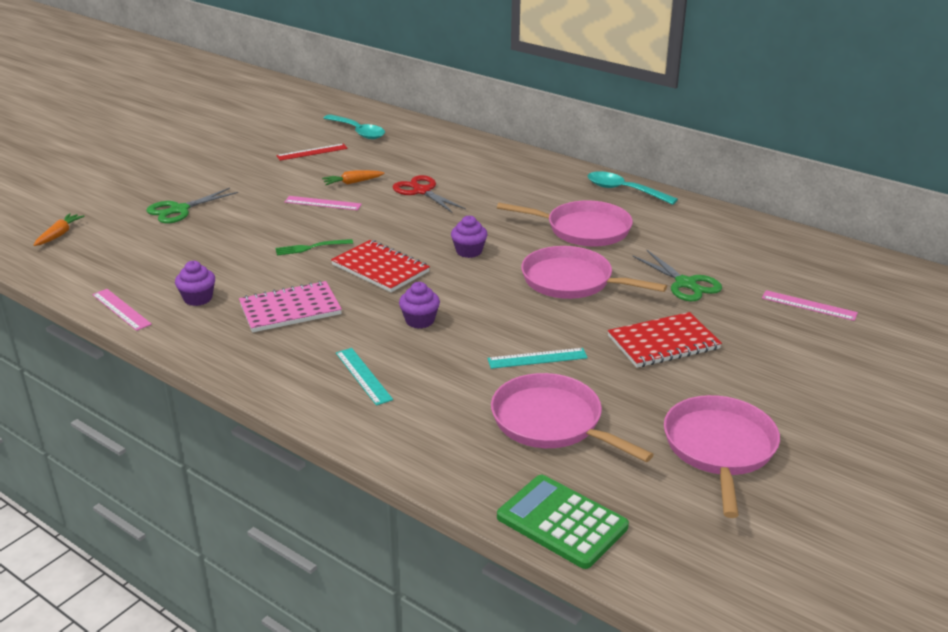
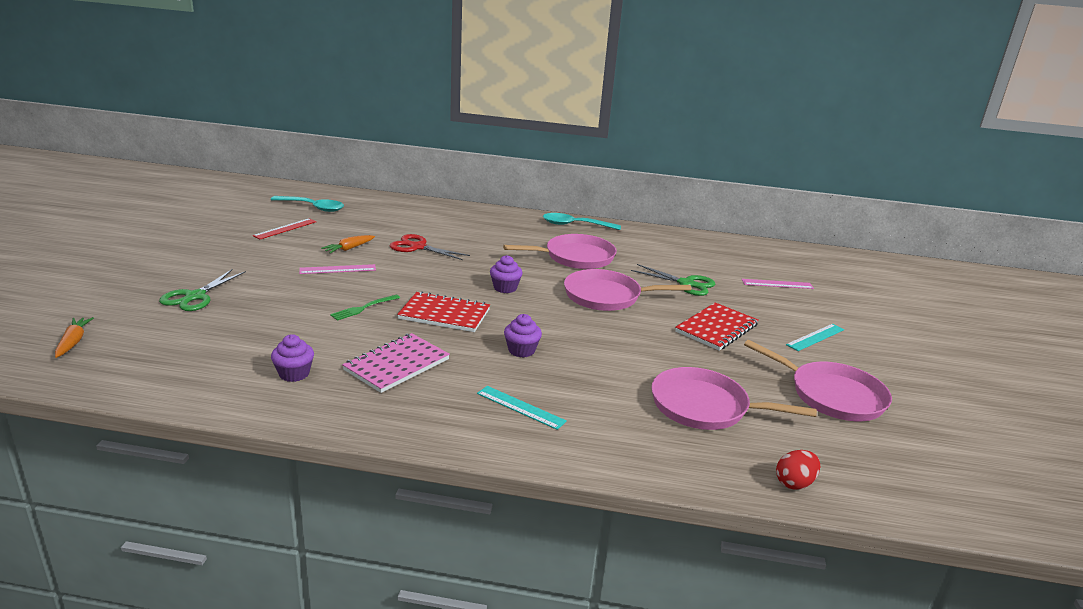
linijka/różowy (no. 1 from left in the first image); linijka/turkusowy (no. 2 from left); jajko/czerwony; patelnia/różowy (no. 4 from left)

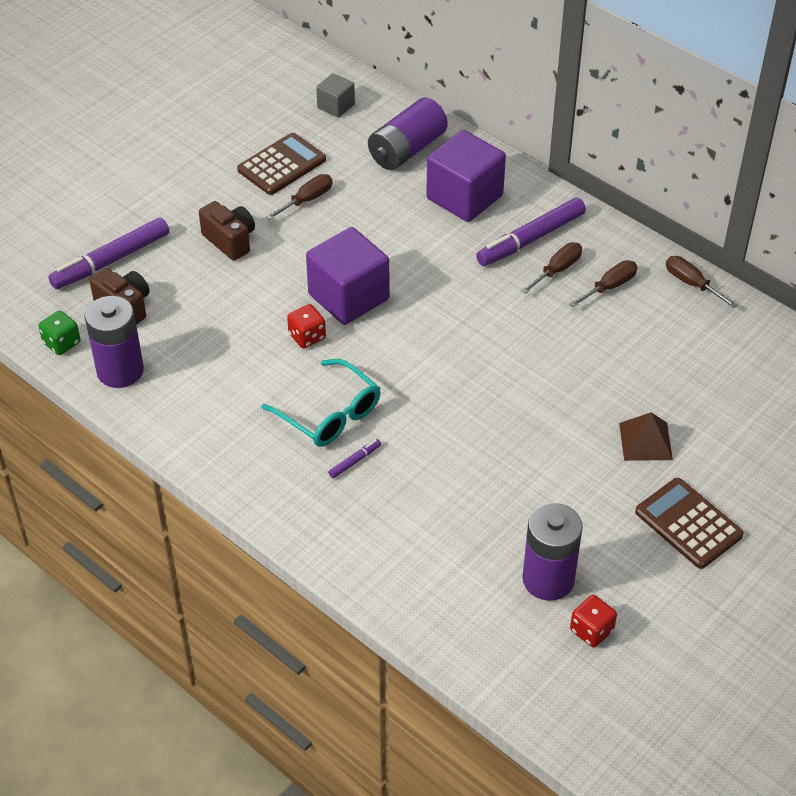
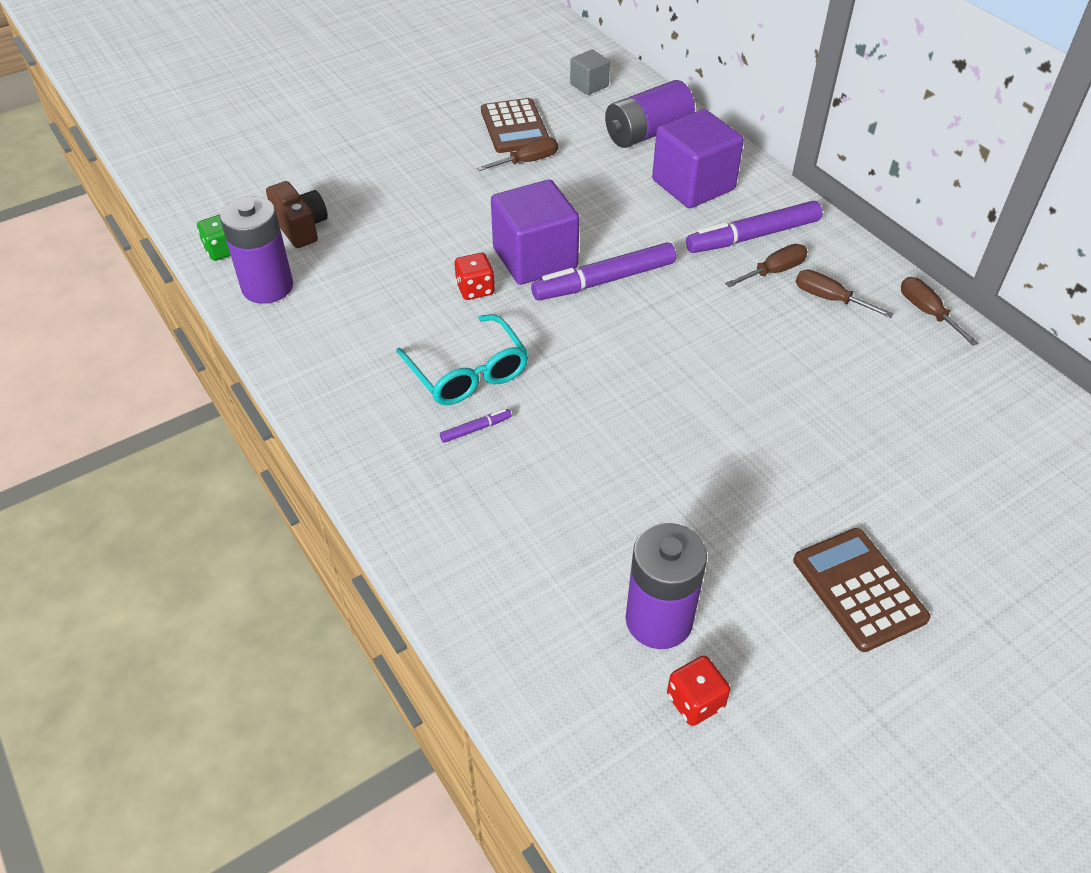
flamaster/fioletowy (no. 2 from left); aparat fotograficzny/brązowy (no. 2 from left in the first image); kalkulator/brązowy (no. 1 from left); śrubokręt/brązowy (no. 3 from left); piramida/brązowy

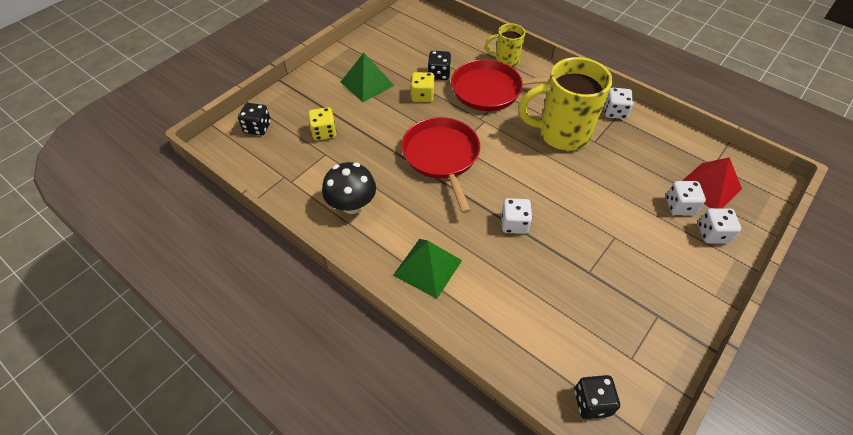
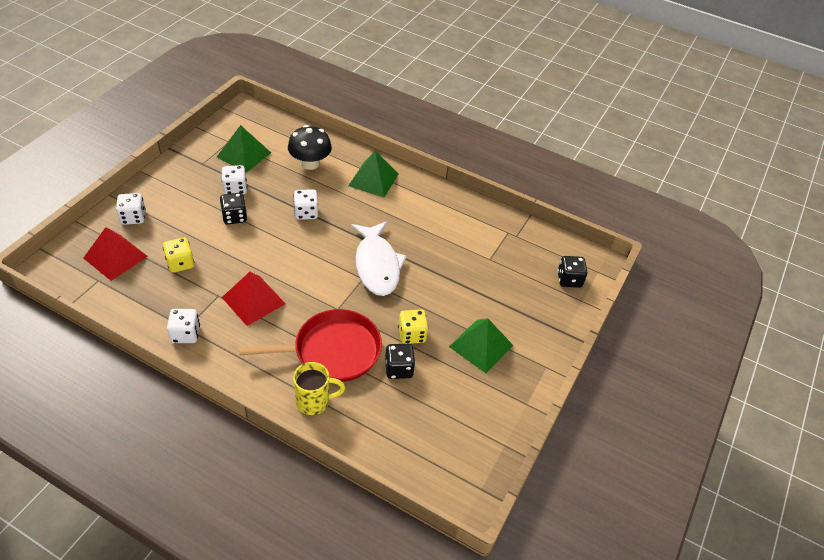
kostka do gry/żółty (no. 1 from left); grzyb/czarny; ryba/biały; piramida/czerwony (no. 2 from left); kostka do gry/czarny (no. 1 from left); kostka do gry/biały (no. 3 from left); piramida/zielony (no. 1 from left)

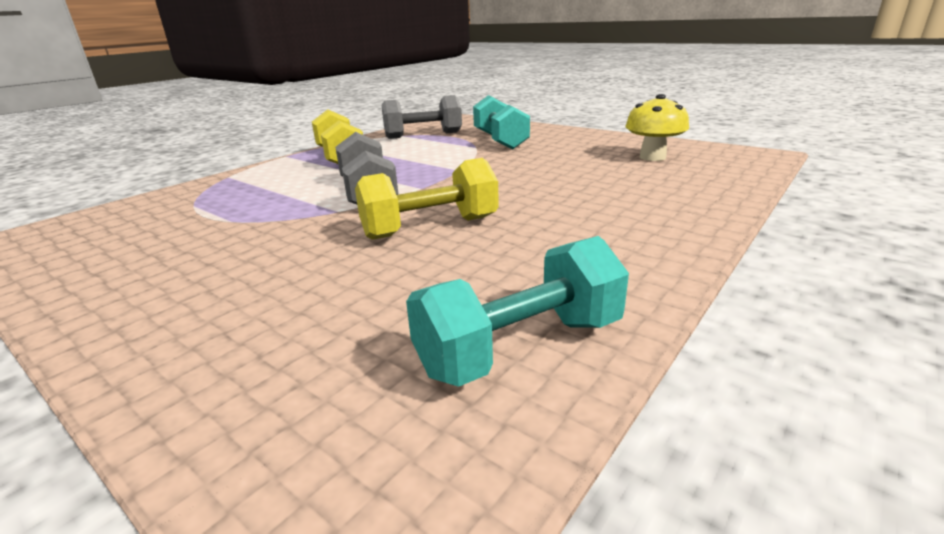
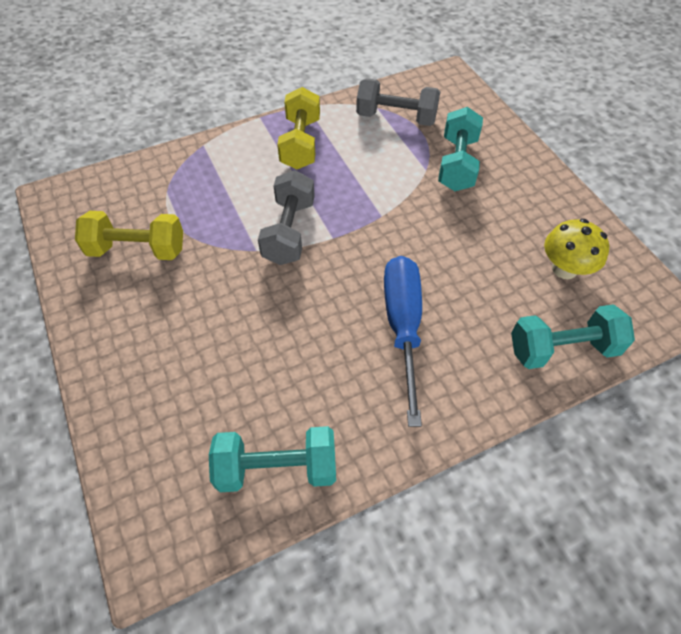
hantel/żółty (no. 1 from left); śrubokręt/niebieski; hantel/turkusowy (no. 3 from left)

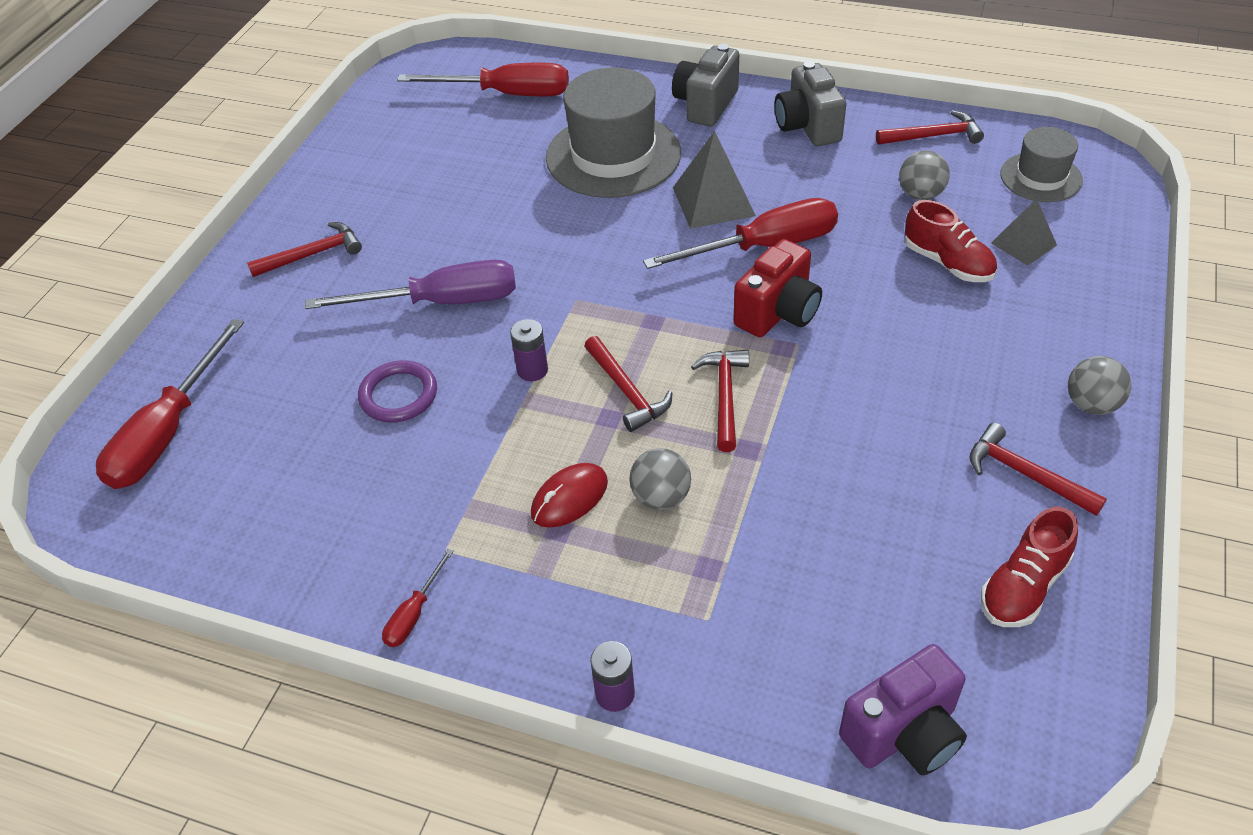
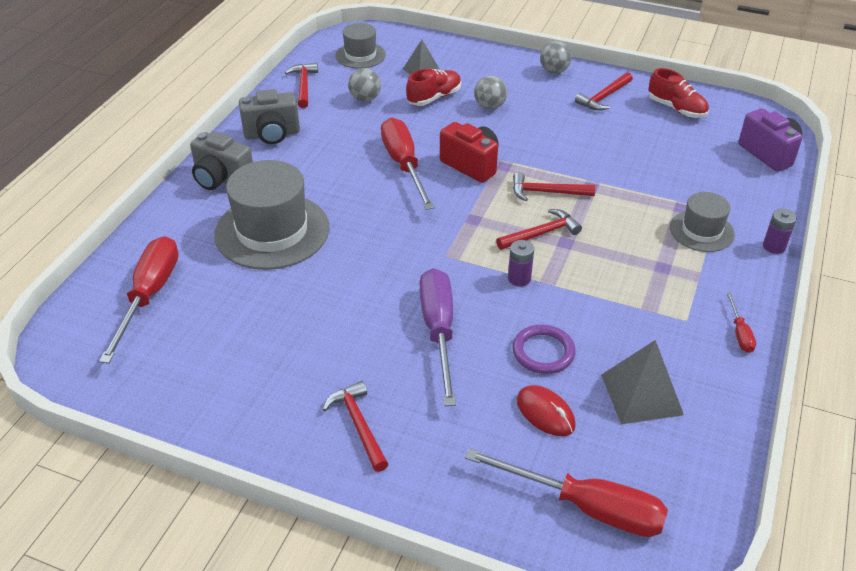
śrubokręt/czerwony (no. 4 from left); myszka/czerwony; piłka/szary (no. 2 from left); piramida/szary (no. 2 from left); kapelusz/szary (no. 3 from left)

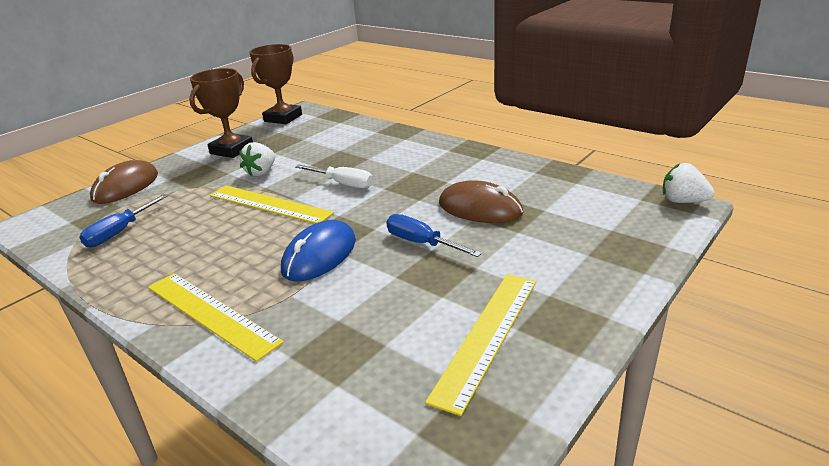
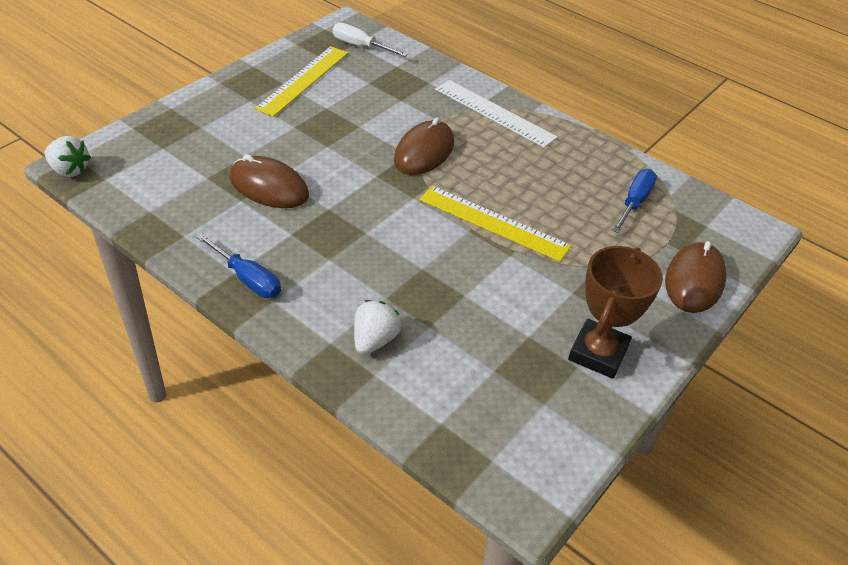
linijka/biały; truskawka/biały (no. 2 from left); puchar/brązowy (no. 2 from left in the first image); myszka/brązowy (no. 2 from left); śrubokręt/biały; śrubokręt/niebieski (no. 1 from left)

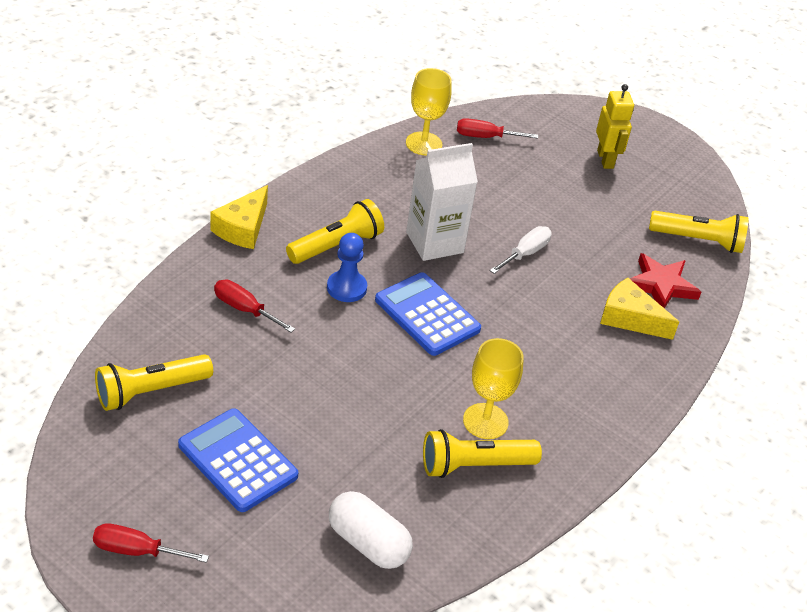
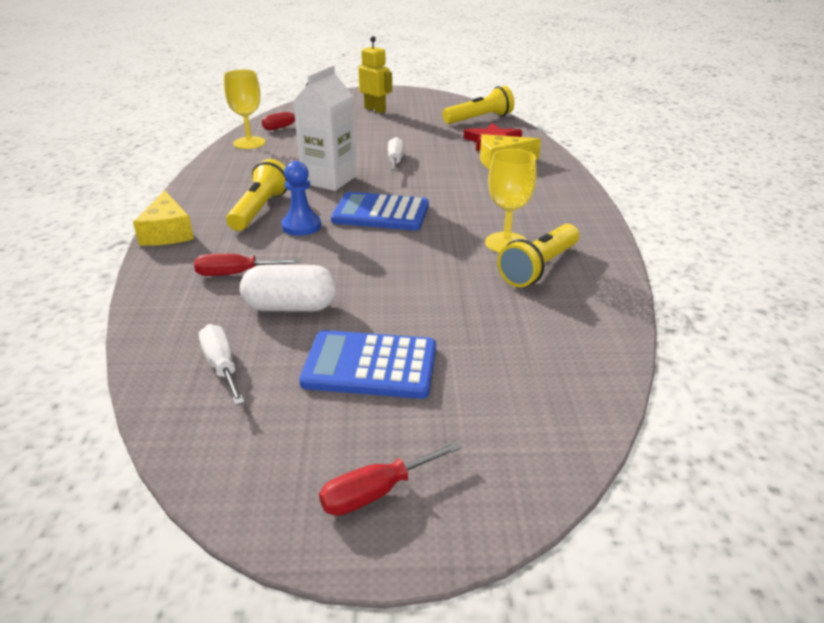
śrubokręt/biały (no. 1 from left); kapsułka/biały

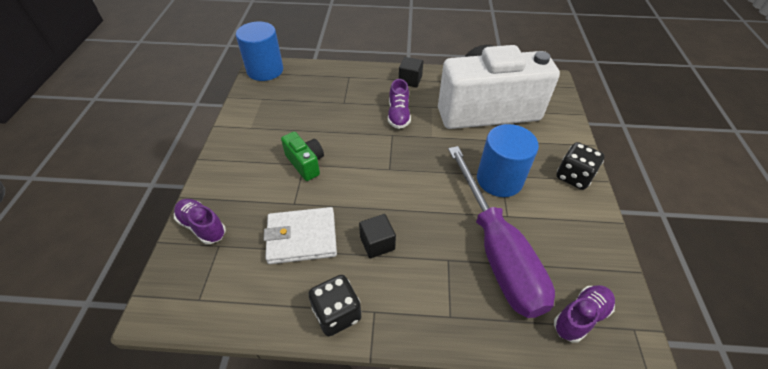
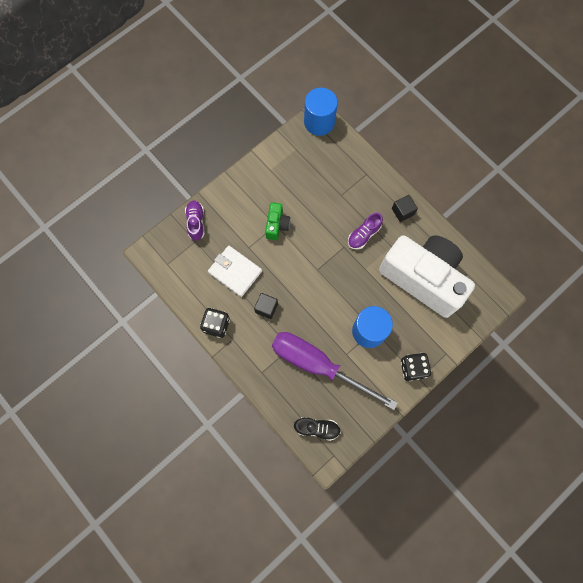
śrubokręt/fioletowy; but/czarny

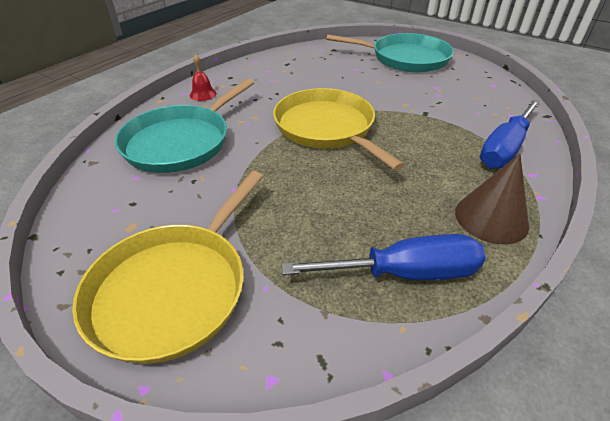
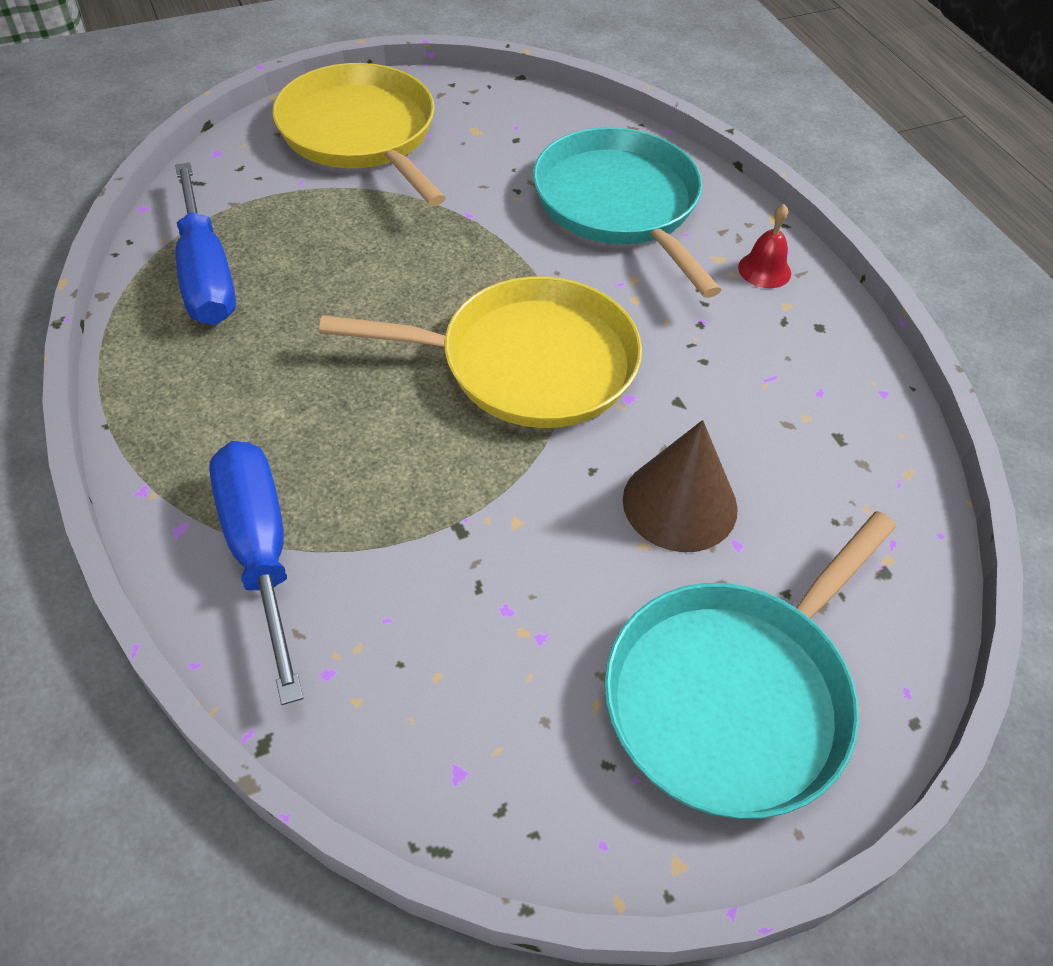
śrubokręt/niebieski (no. 1 from left); stożek/brązowy

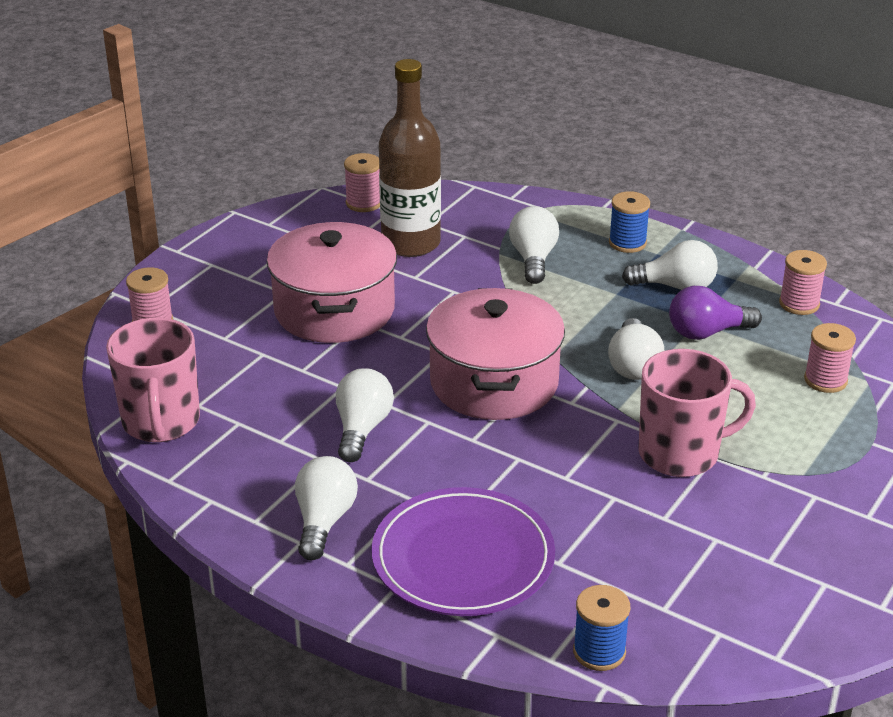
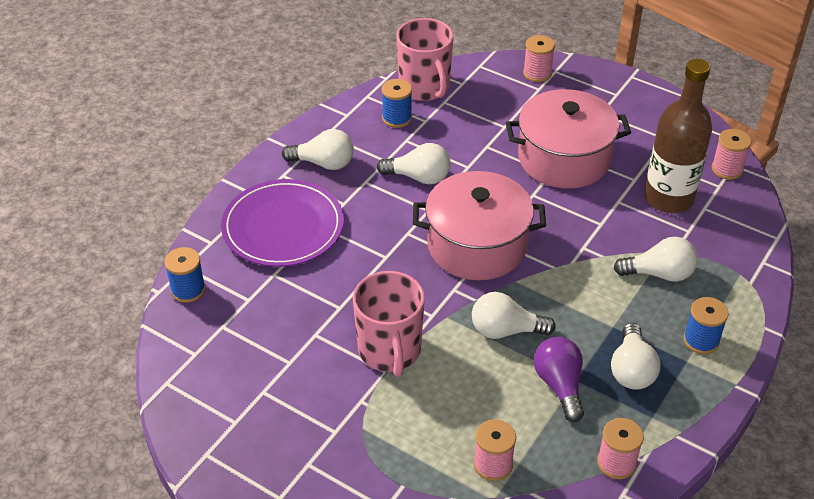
kubek/różowy (no. 2 from left); szpulka/niebieski (no. 2 from left)

